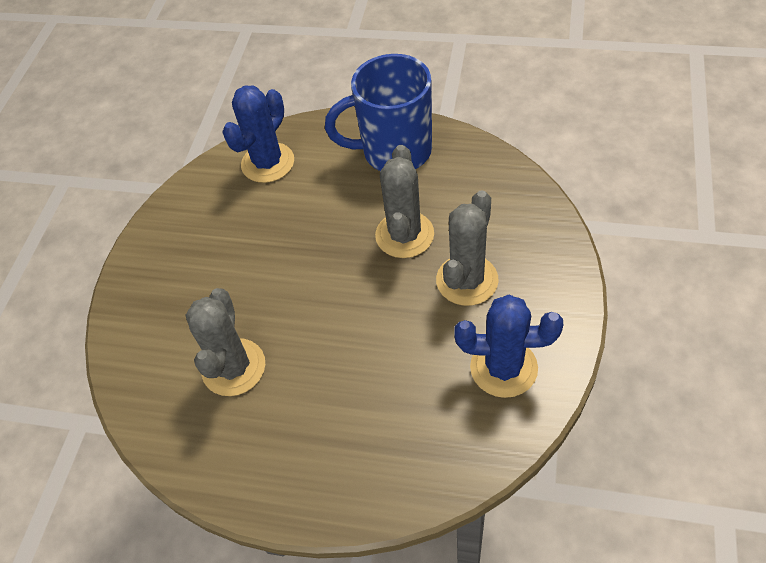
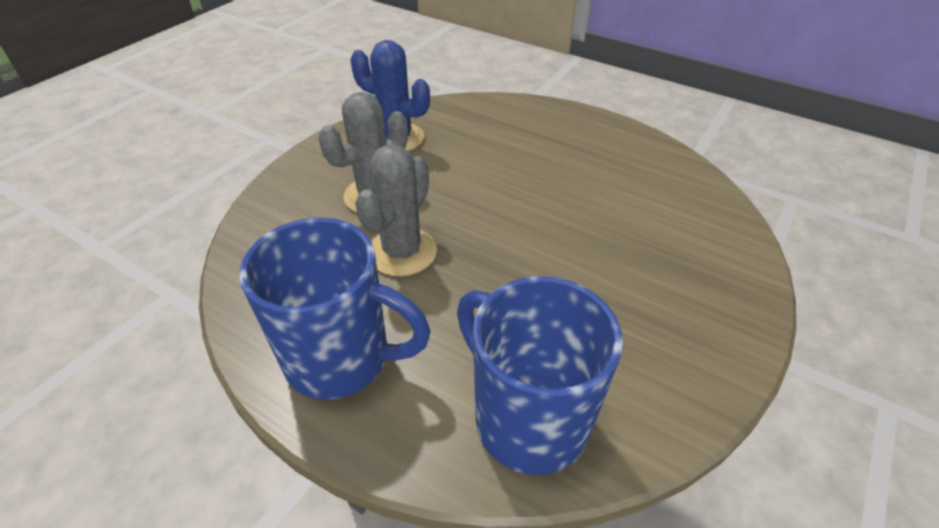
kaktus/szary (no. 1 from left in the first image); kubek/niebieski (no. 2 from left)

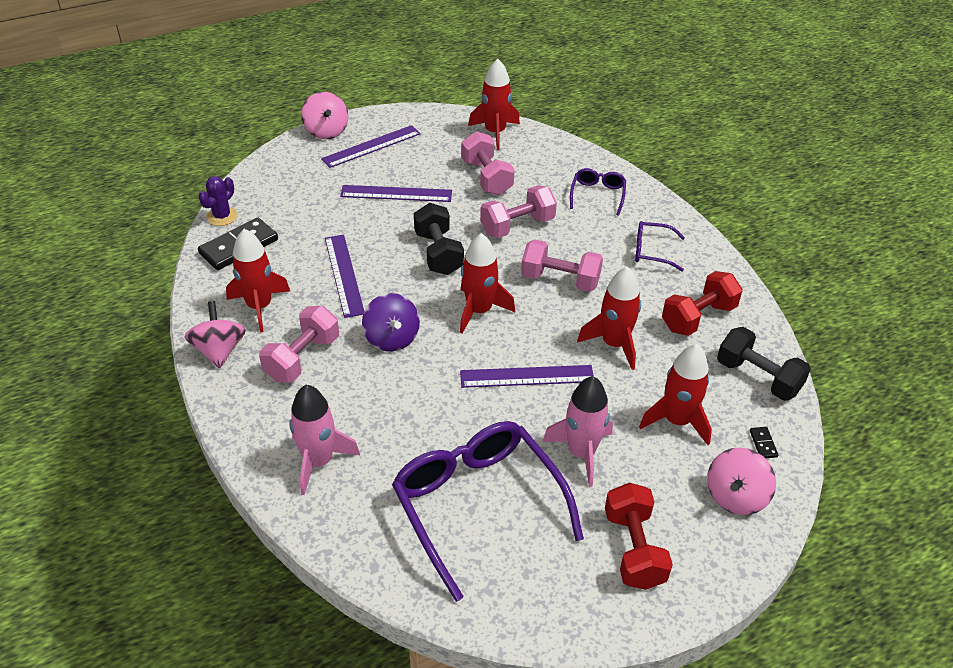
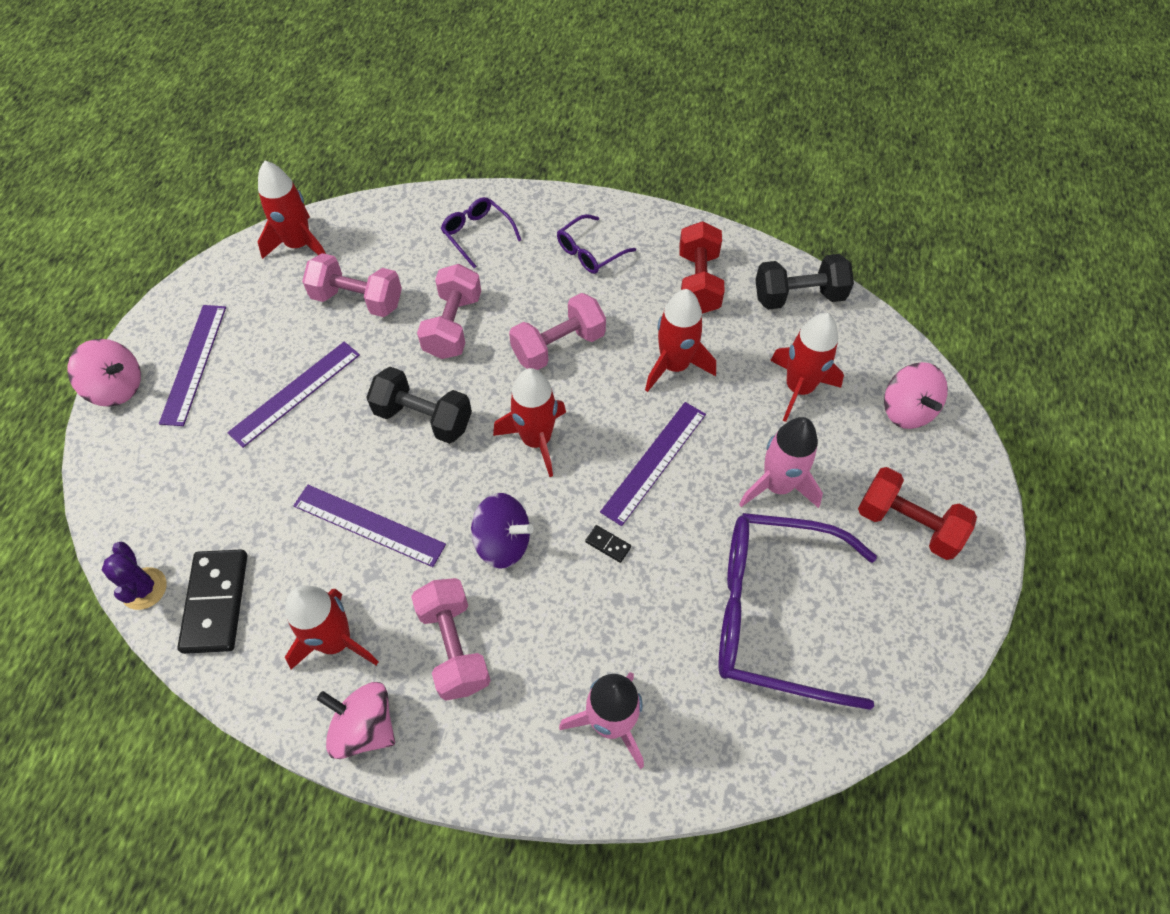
kostka domina/czarny (no. 2 from left)

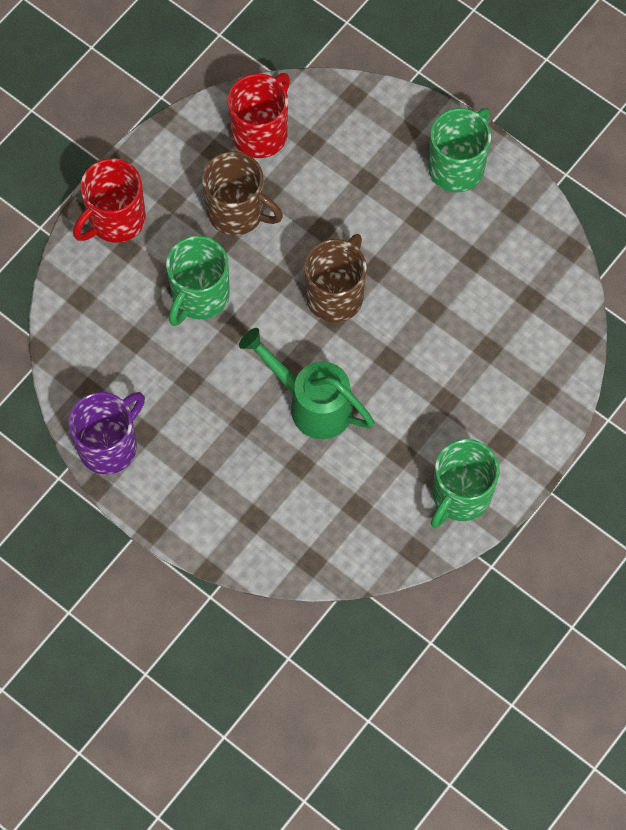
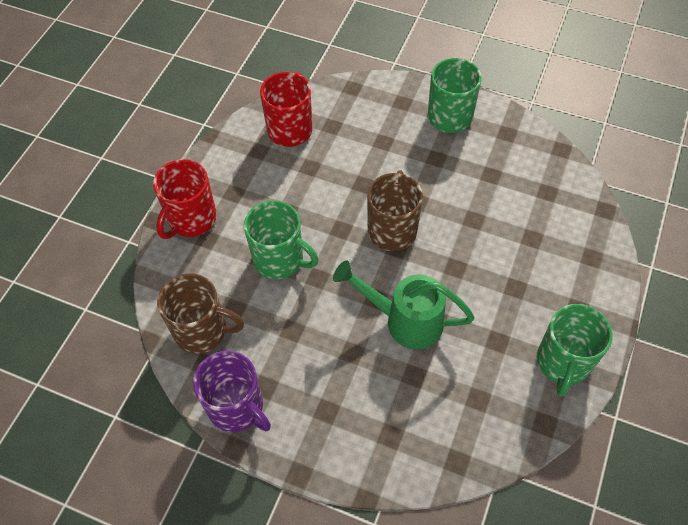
kubek/fioletowy; kubek/zielony (no. 1 from left); kubek/brązowy (no. 1 from left)

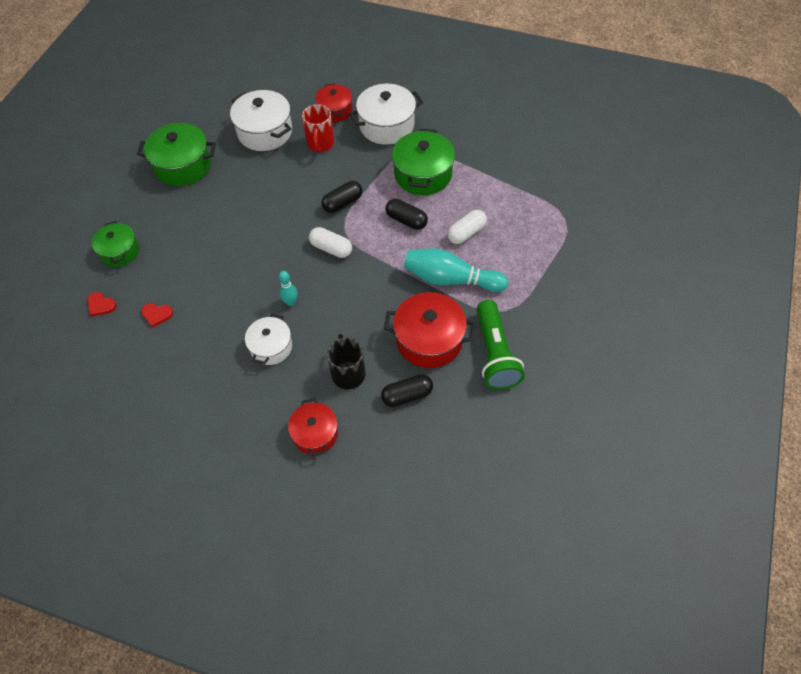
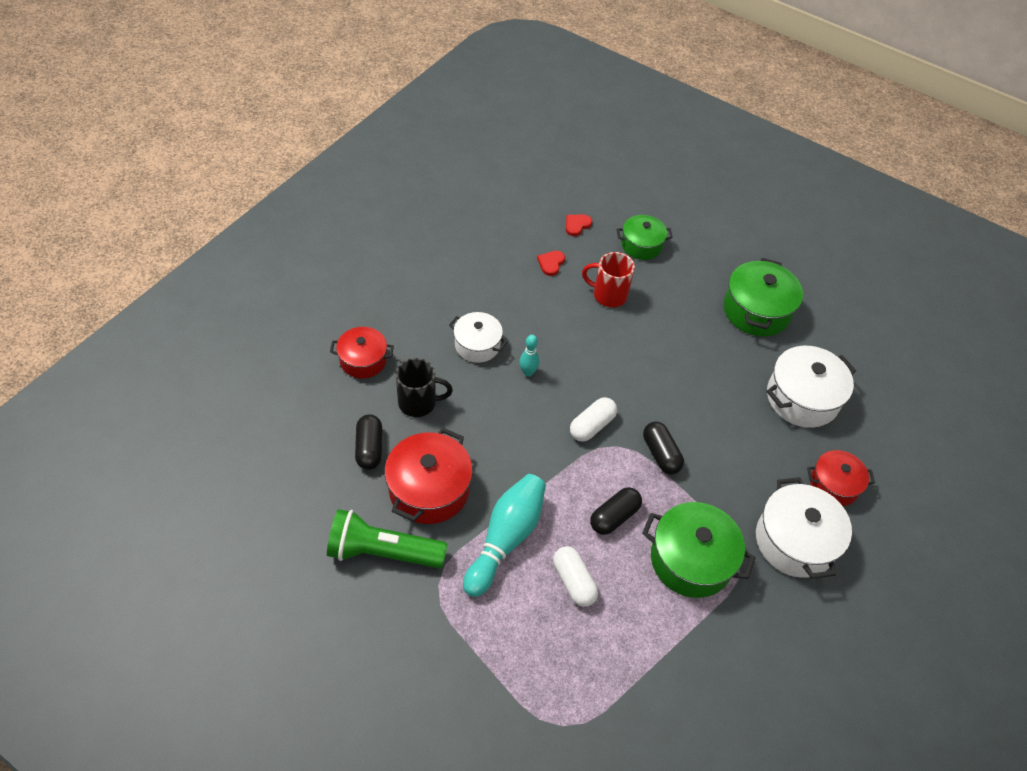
kubek/czerwony

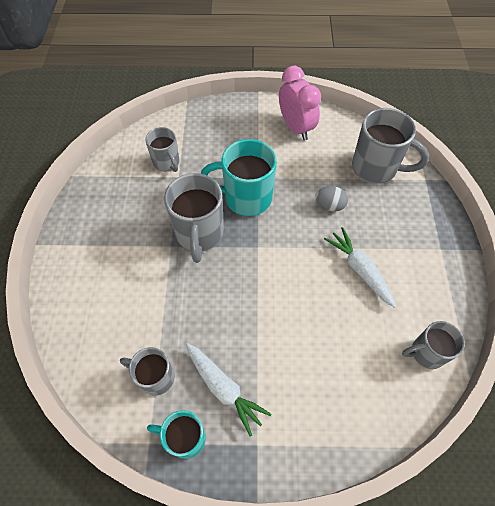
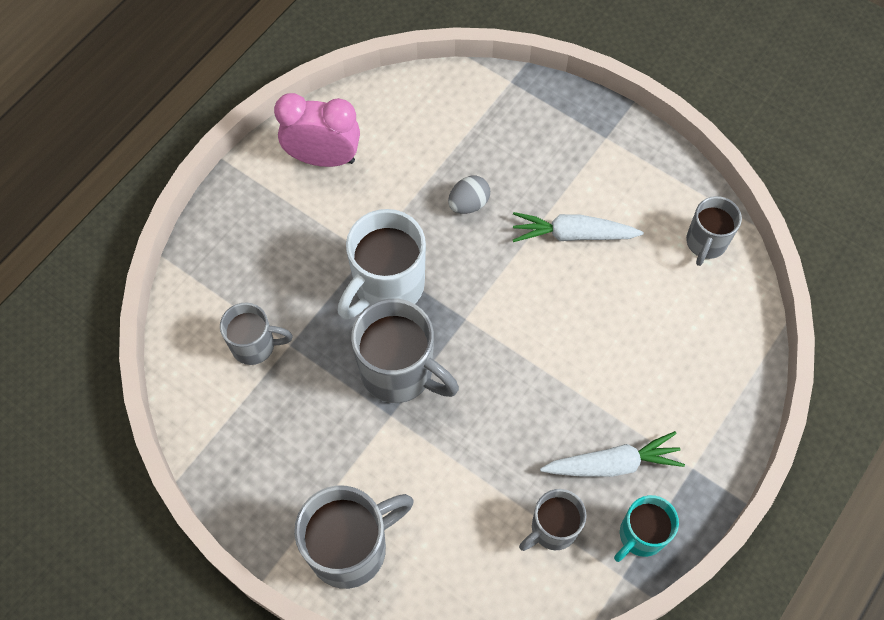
kubek/biały; kubek/szary (no. 2 from left)

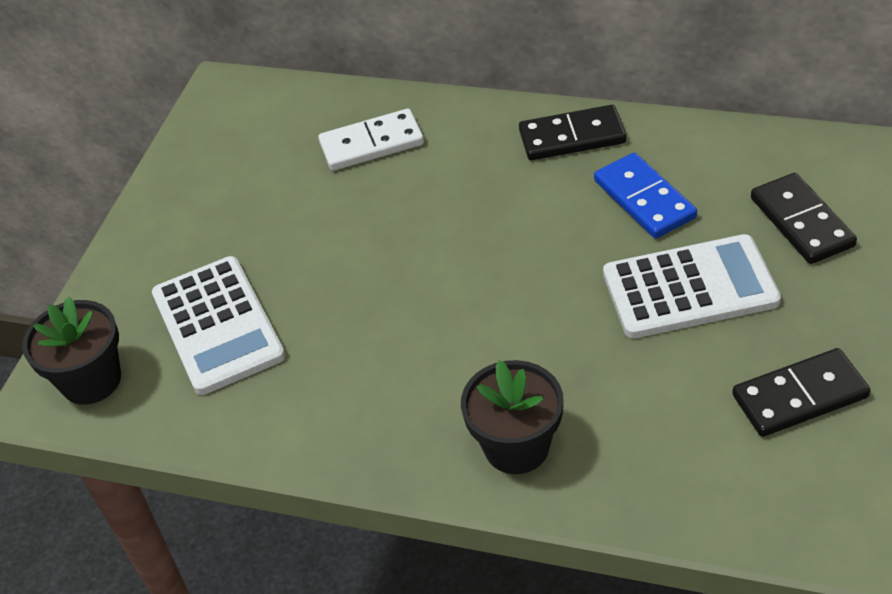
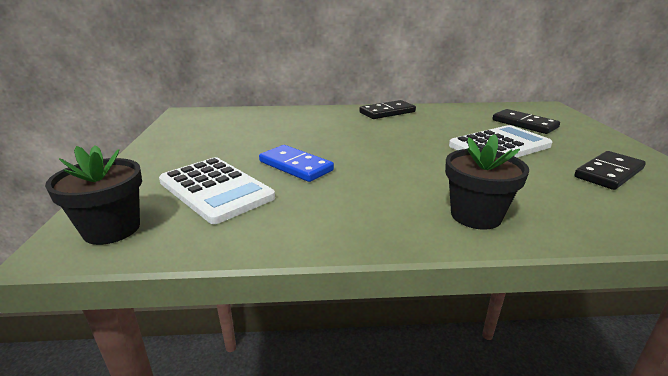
kostka domina/biały; kostka domina/niebieski

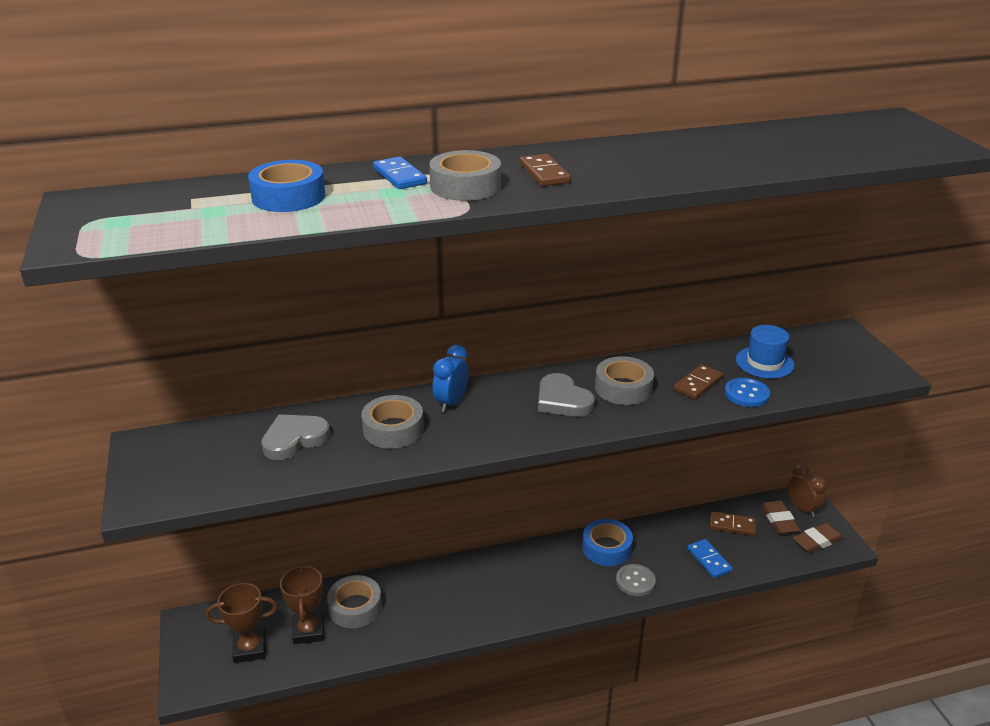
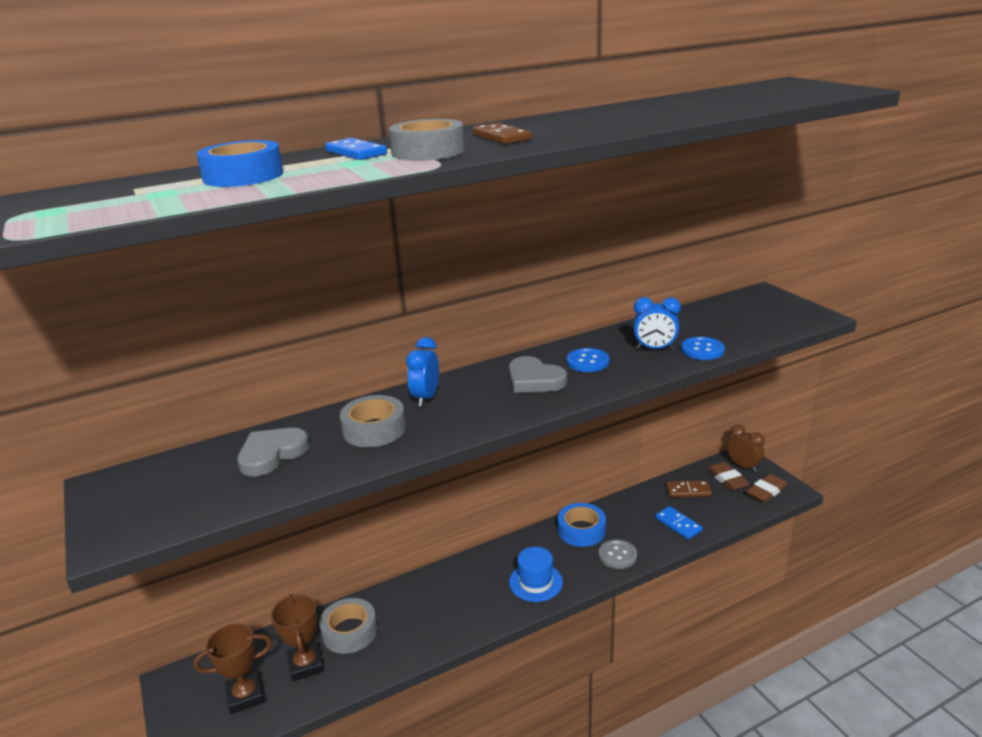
guzik/niebieski (no. 1 from left); budzik/niebieski (no. 2 from left); kapelusz/niebieski

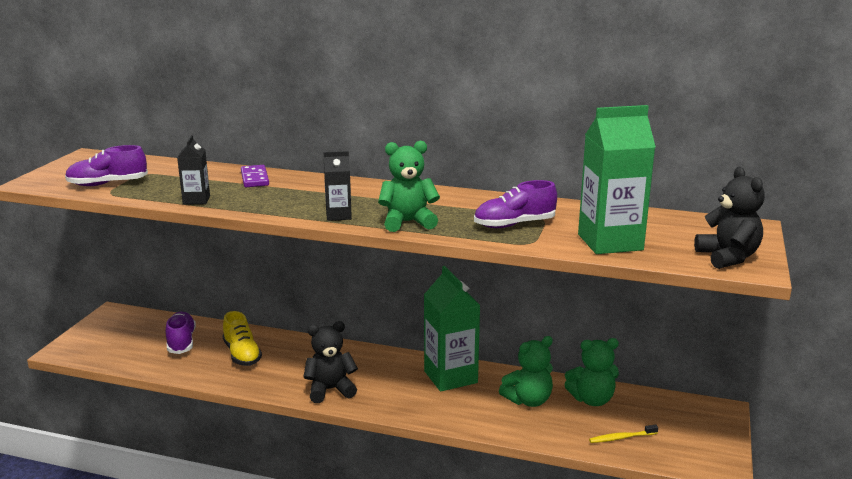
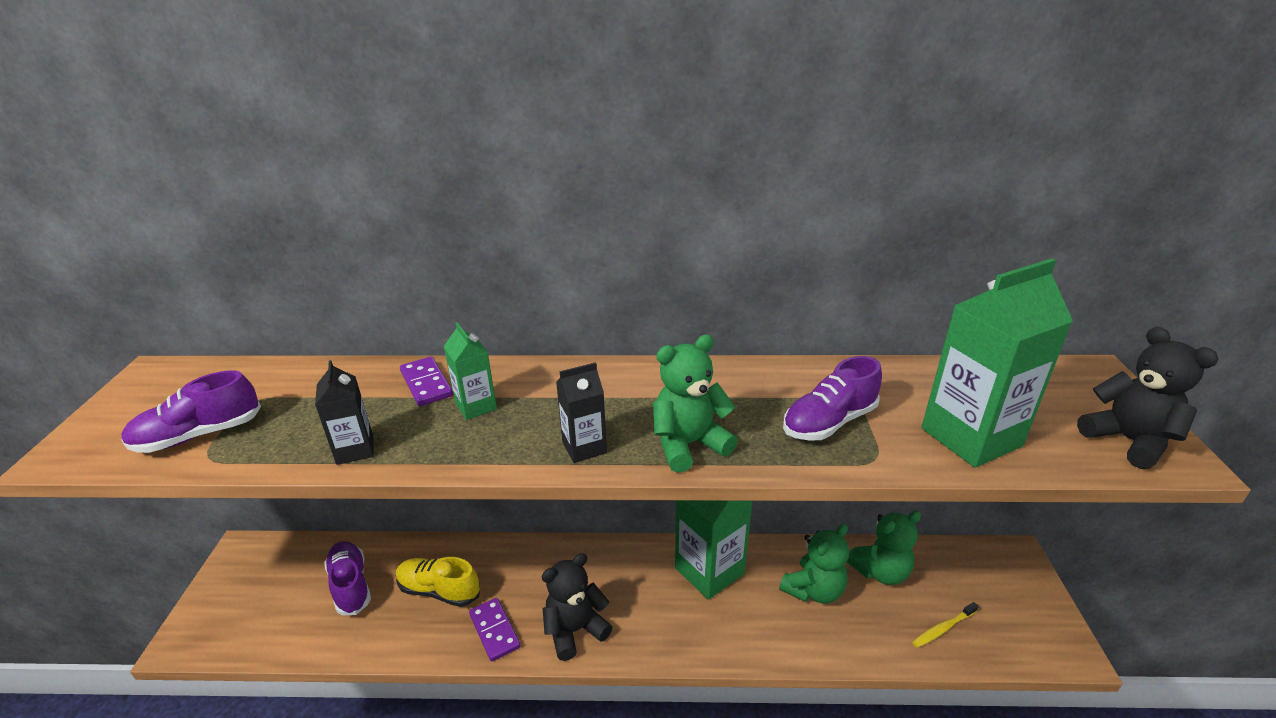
but/żółty; karton mleka/zielony (no. 1 from left); kostka domina/fioletowy (no. 2 from left)

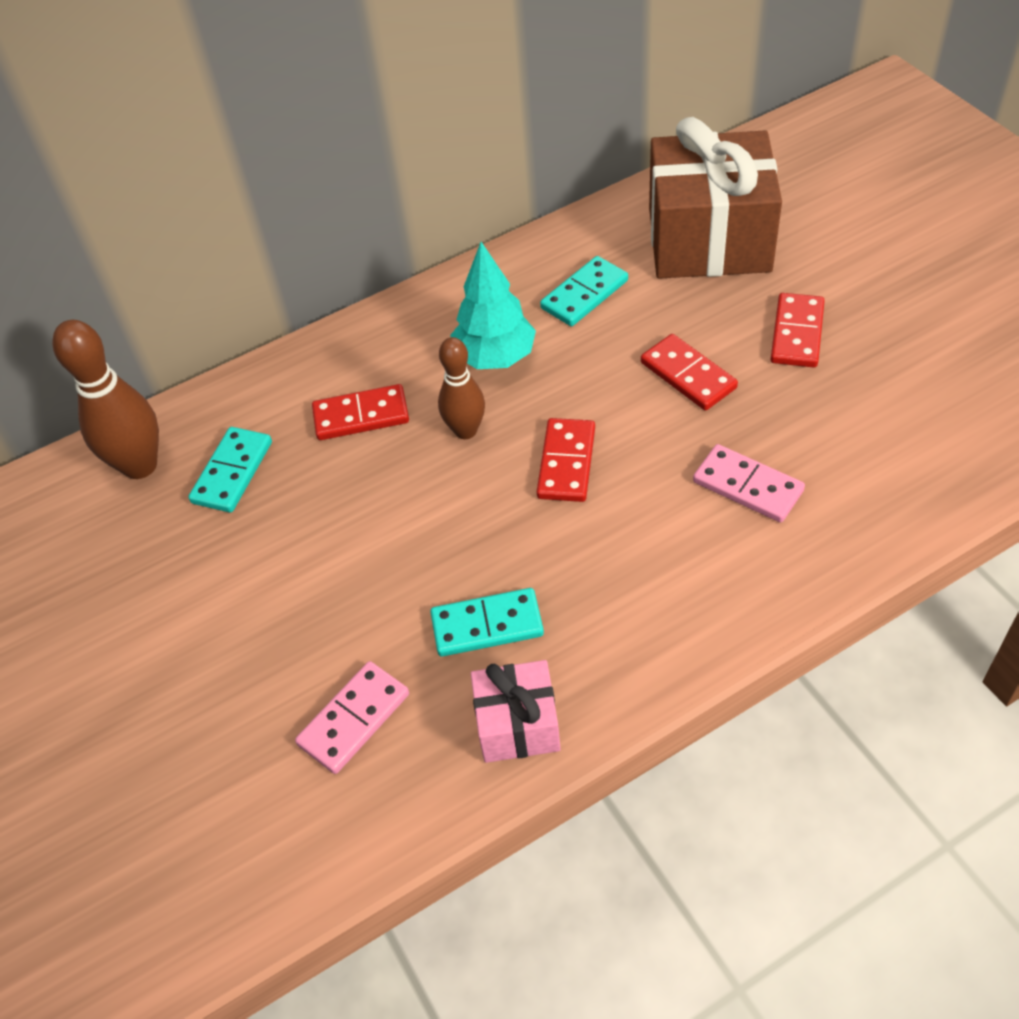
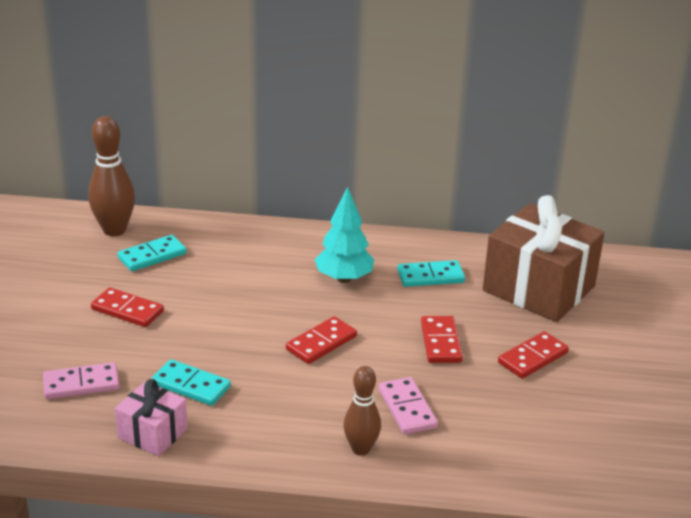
kostka domina/czerwony (no. 1 from left); kręgiel/brązowy (no. 2 from left)

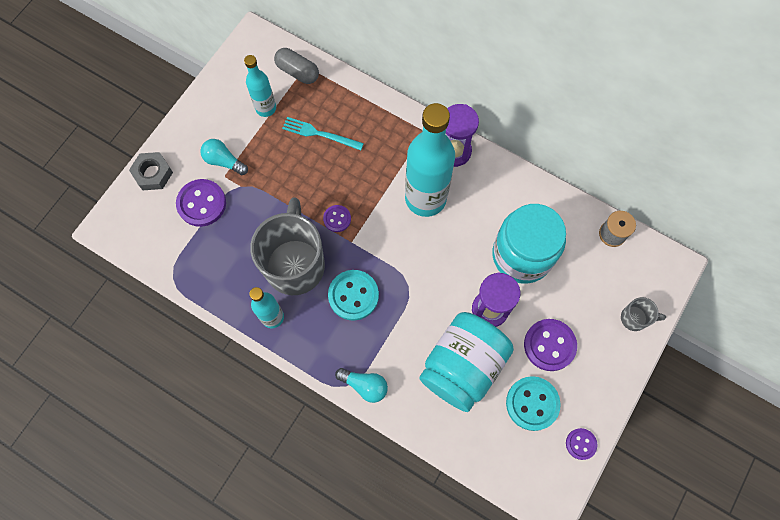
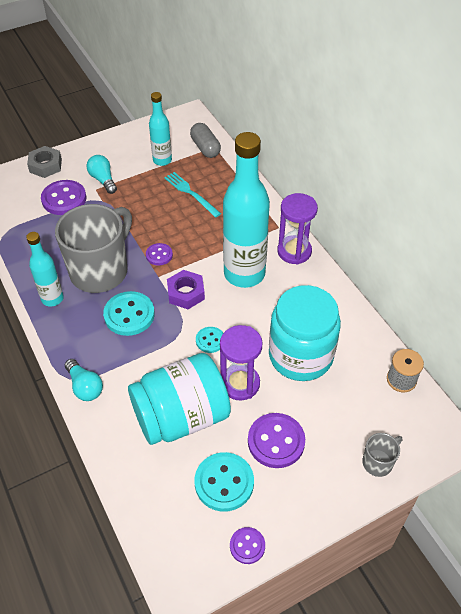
kubek/szary (no. 2 from left); nakrętka/fioletowy; guzik/turkusowy (no. 2 from left)

